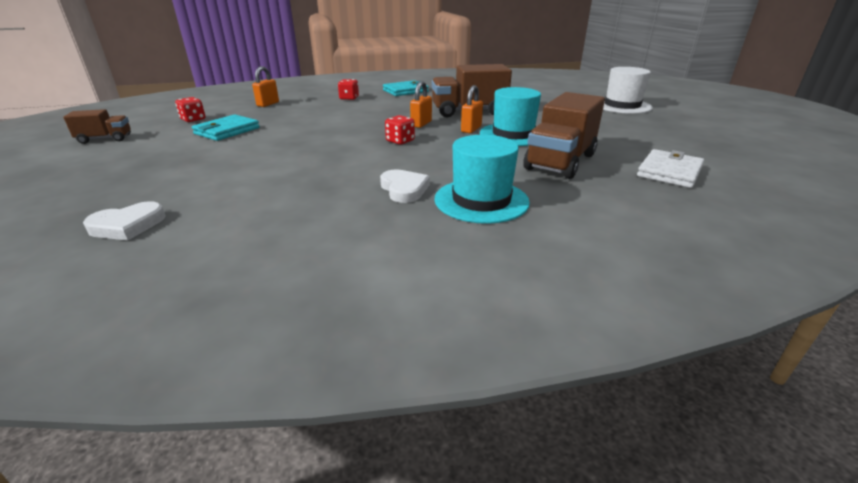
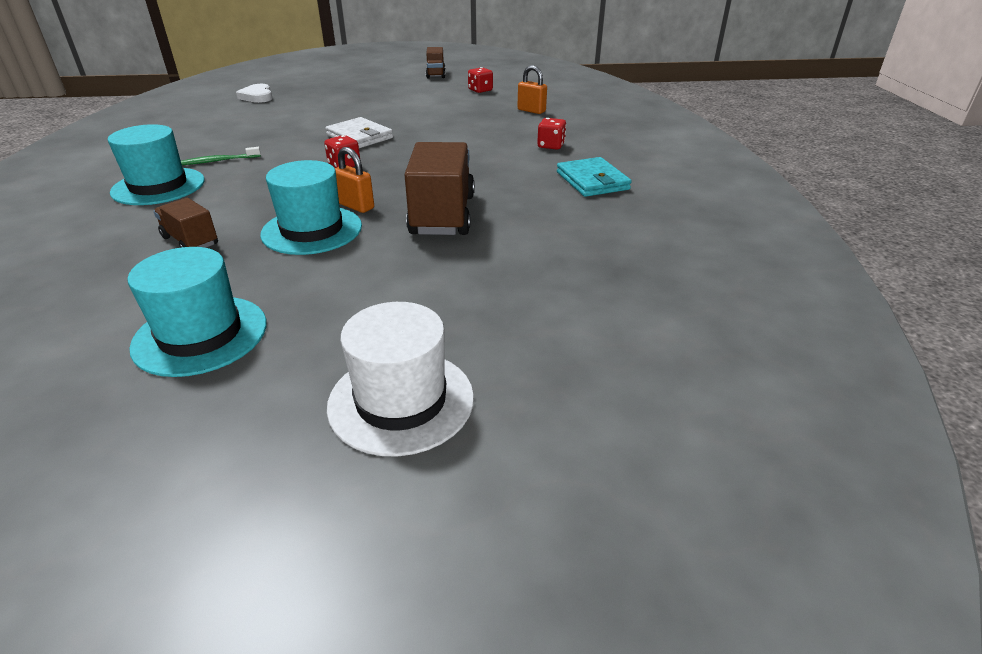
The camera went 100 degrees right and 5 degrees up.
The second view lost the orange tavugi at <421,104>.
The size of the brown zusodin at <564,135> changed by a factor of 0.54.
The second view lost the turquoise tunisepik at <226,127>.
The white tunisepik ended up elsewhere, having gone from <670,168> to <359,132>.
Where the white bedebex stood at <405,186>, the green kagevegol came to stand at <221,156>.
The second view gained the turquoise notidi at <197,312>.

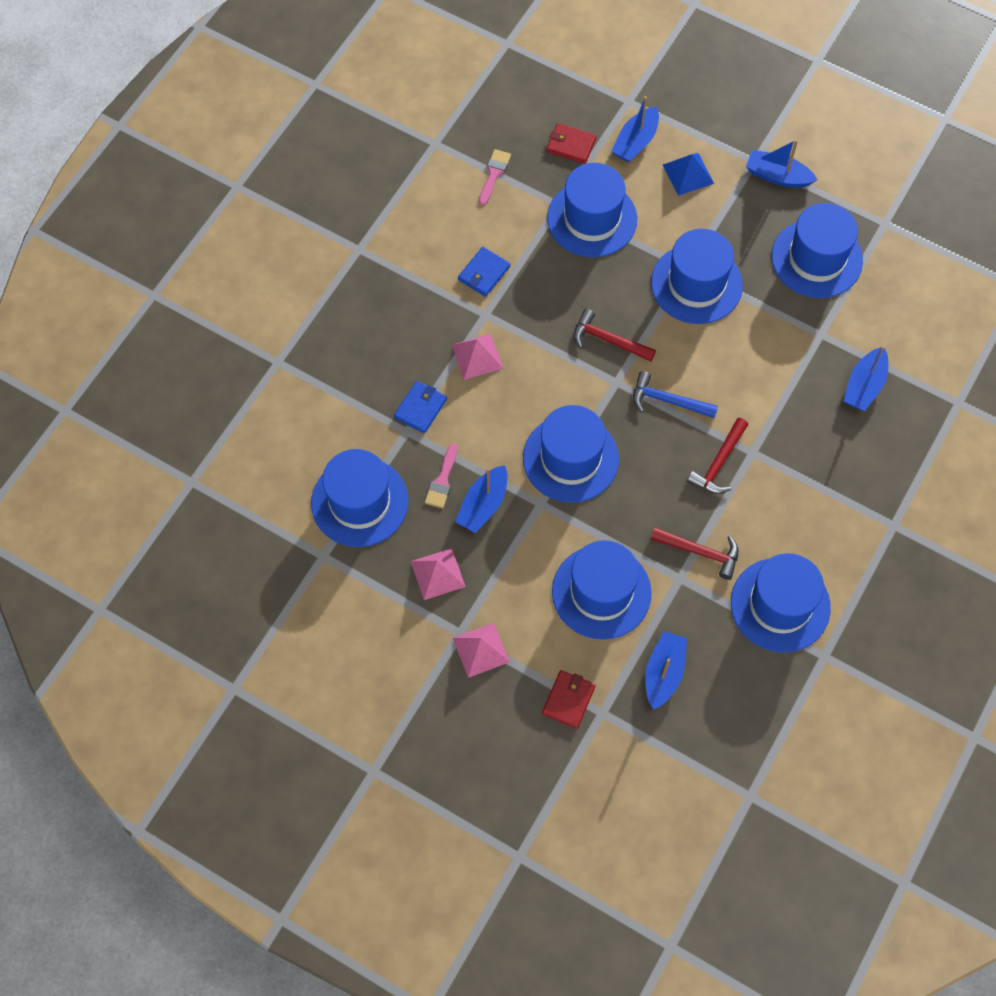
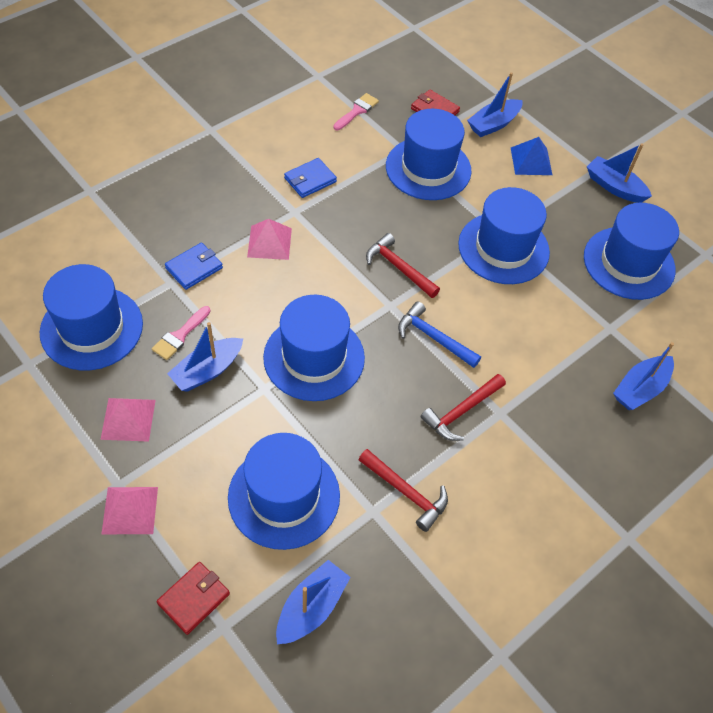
The camera went 15 degrees right and 10 degrees down.
The second view lost the blue notidi at <781,603>.

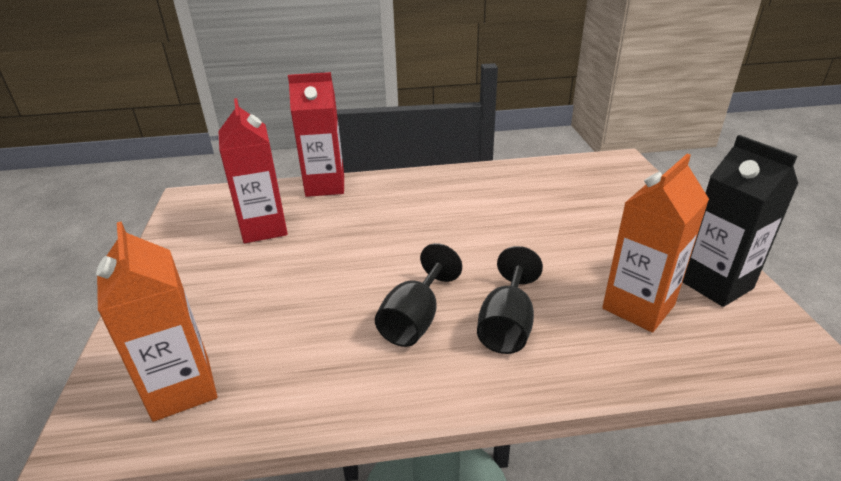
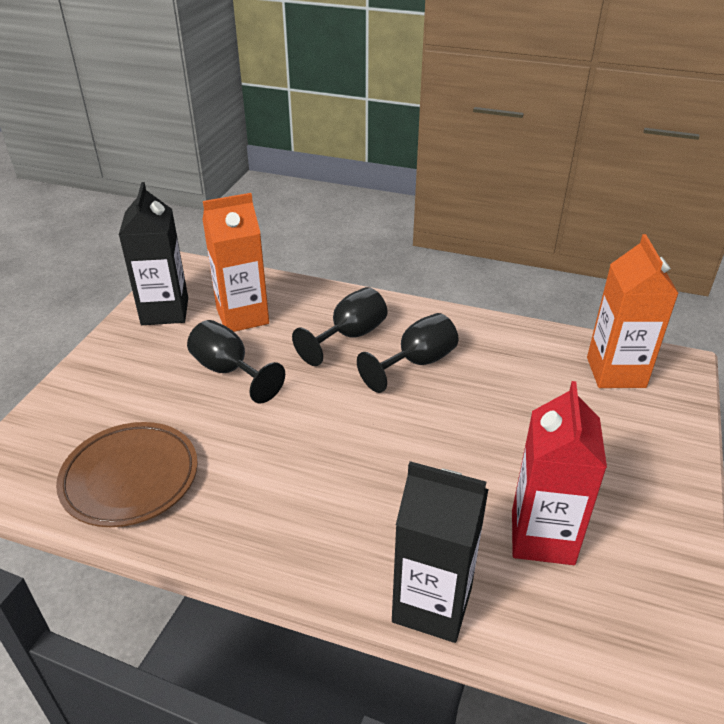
The camera went 155 degrees left and 5 degrees up.
What was the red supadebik at <316,134> turned into the black supadebik at <440,552>.
The second view gained the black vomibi at <236,362>.
The second view gained the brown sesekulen at <127,474>.

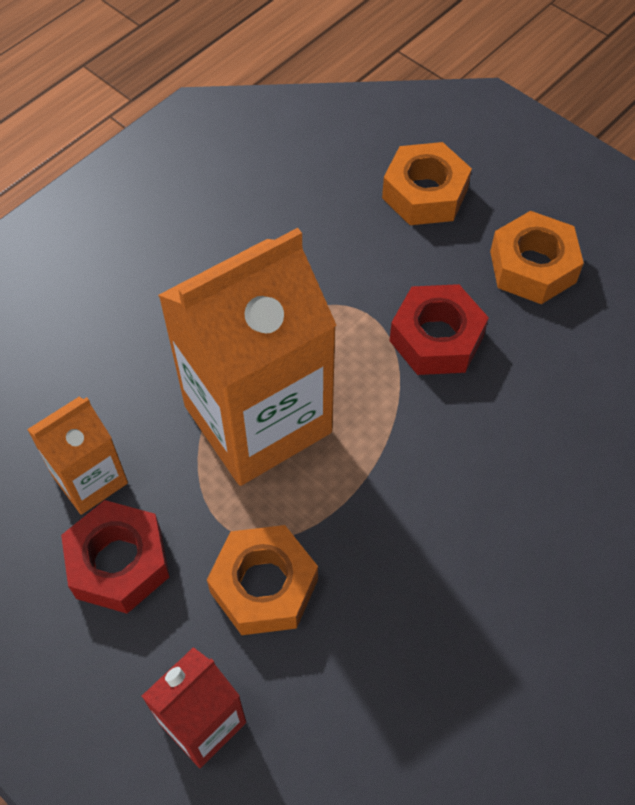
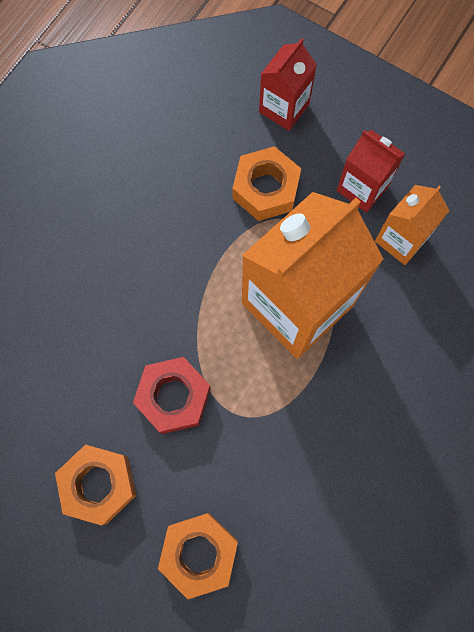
The camera went 170 degrees right and 15 degrees up.
Where the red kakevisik stood at <115,557>, the red supadebik came to stand at <371,171>.

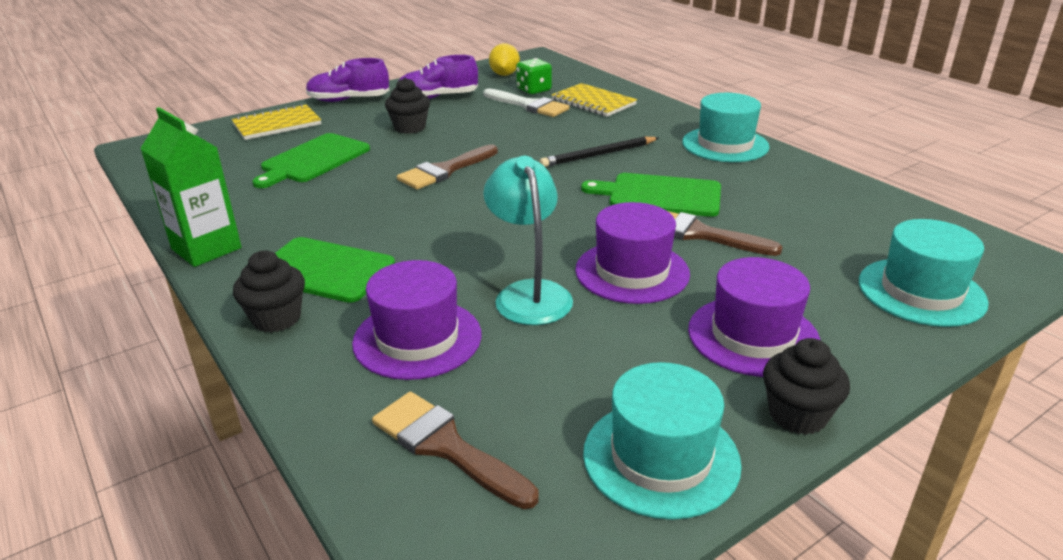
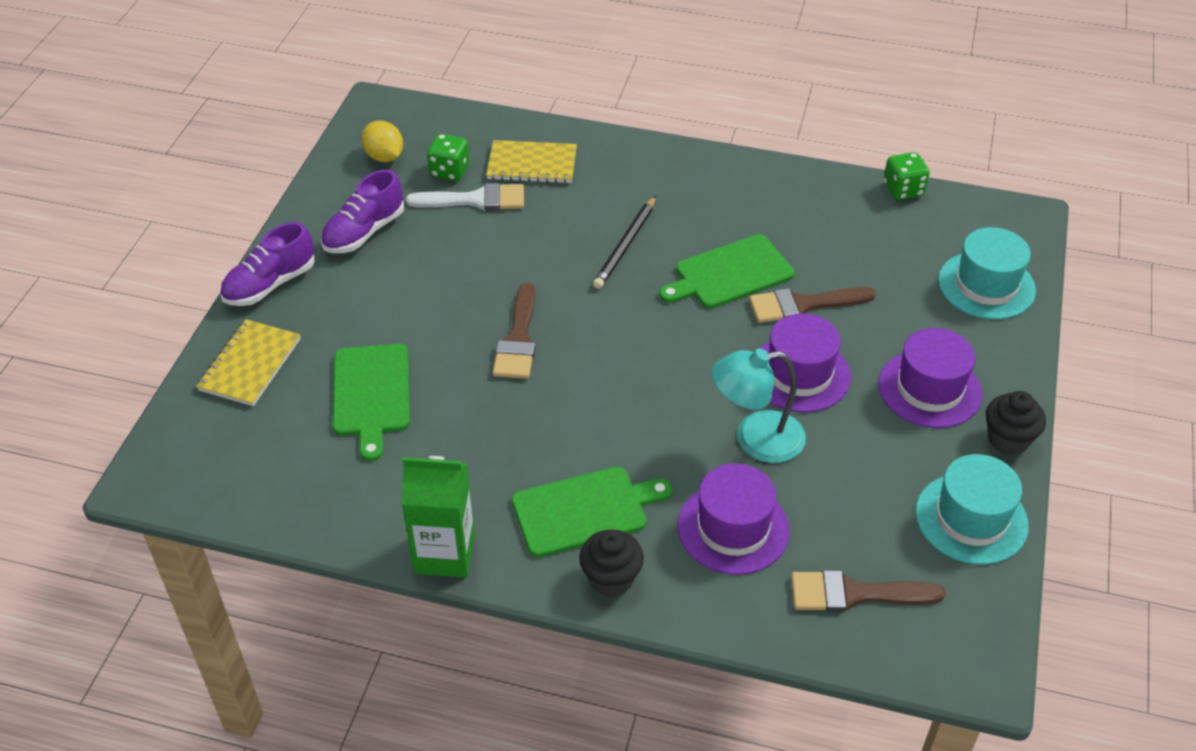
The camera went 40 degrees left and 15 degrees up.
The second view lost the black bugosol at <407,106>.
The second view lost the turquoise notidi at <726,127>.
The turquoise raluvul at <528,240> ended up facing another way, 45 degrees counterclockwise from before.
The second view gained the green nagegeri at <906,176>.

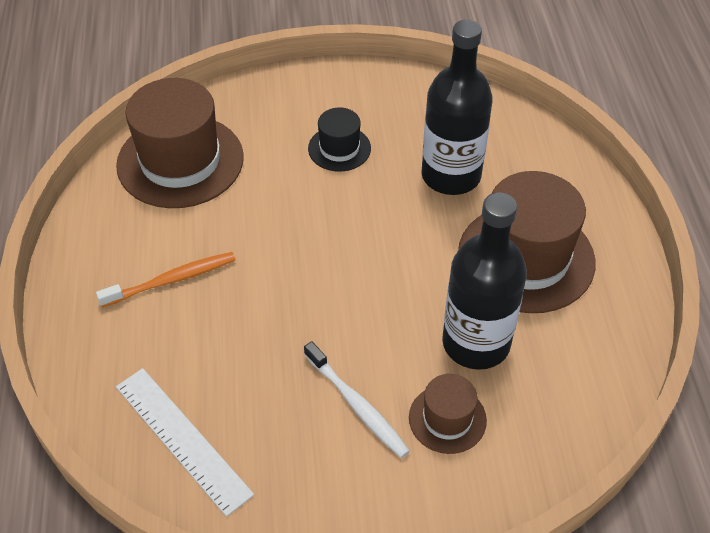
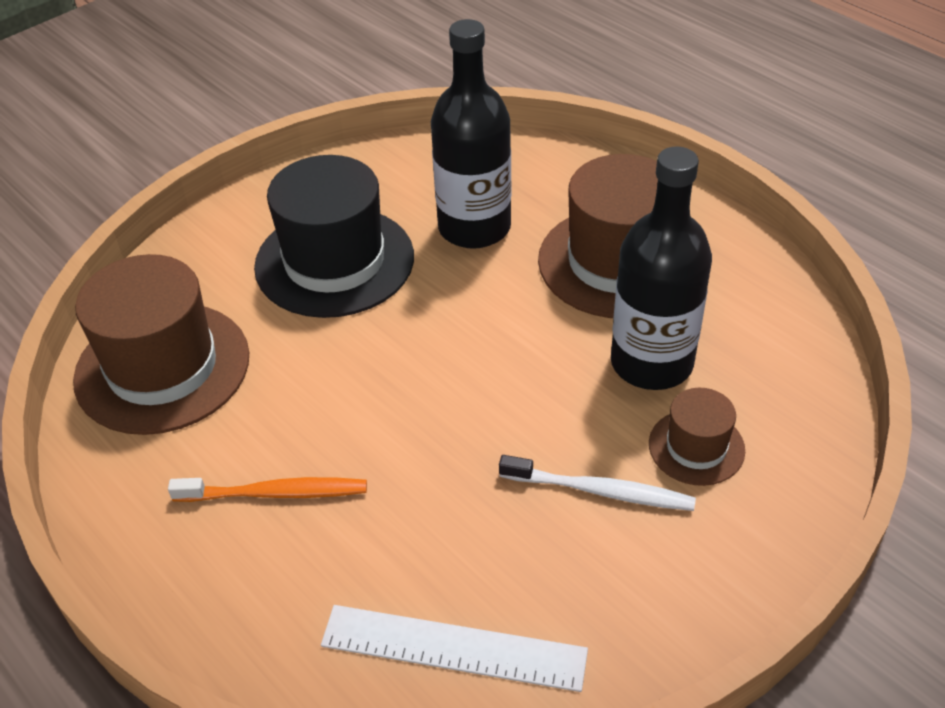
The camera went 35 degrees left and 5 degrees down.
The size of the black notidi at <339,139> changed by a factor of 1.98.
The orange kagevegol at <166,279> ended up facing another way, 60 degrees clockwise from before.

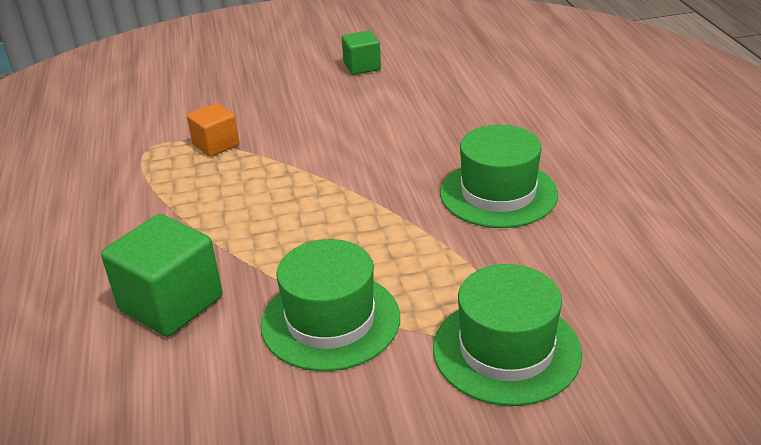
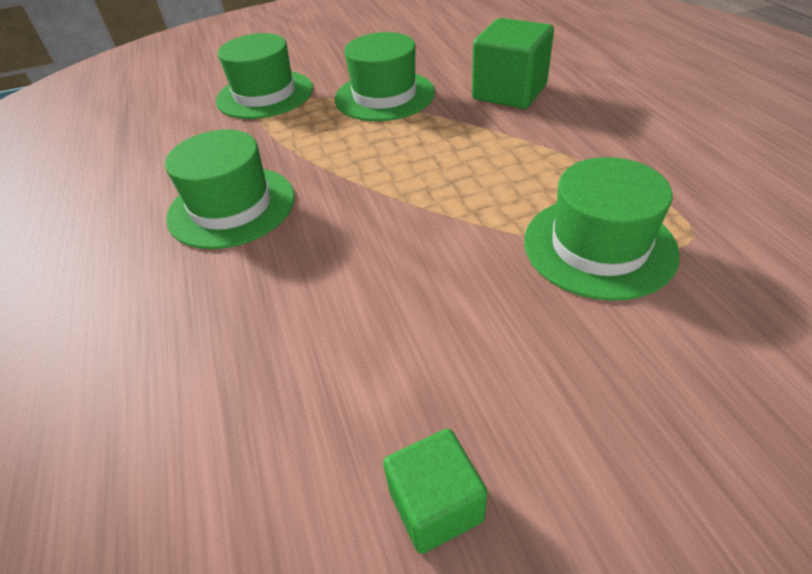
The camera went 175 degrees right and 10 degrees up.
Where the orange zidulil stood at <213,130>, the green notidi came to stand at <602,229>.

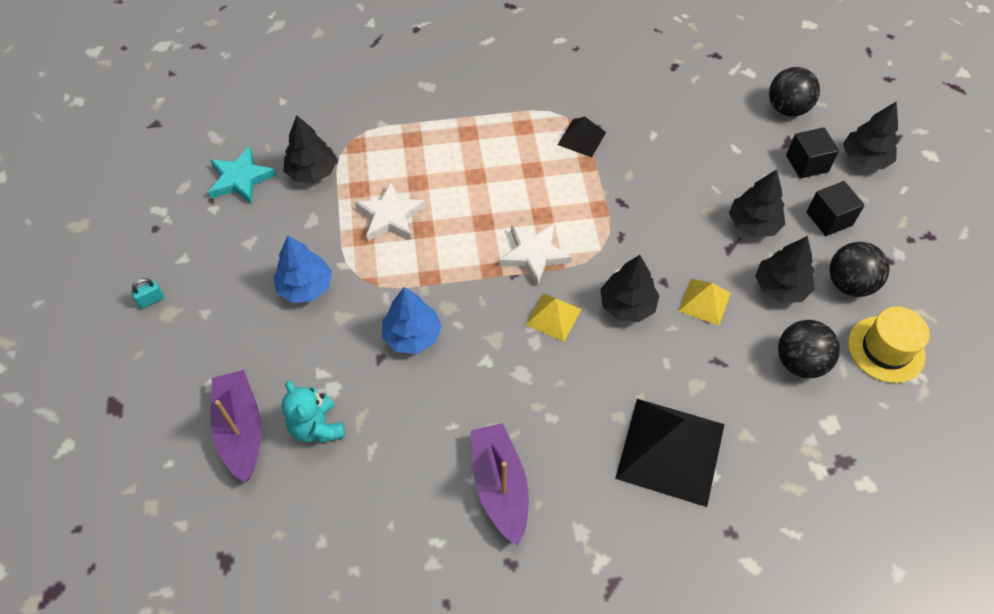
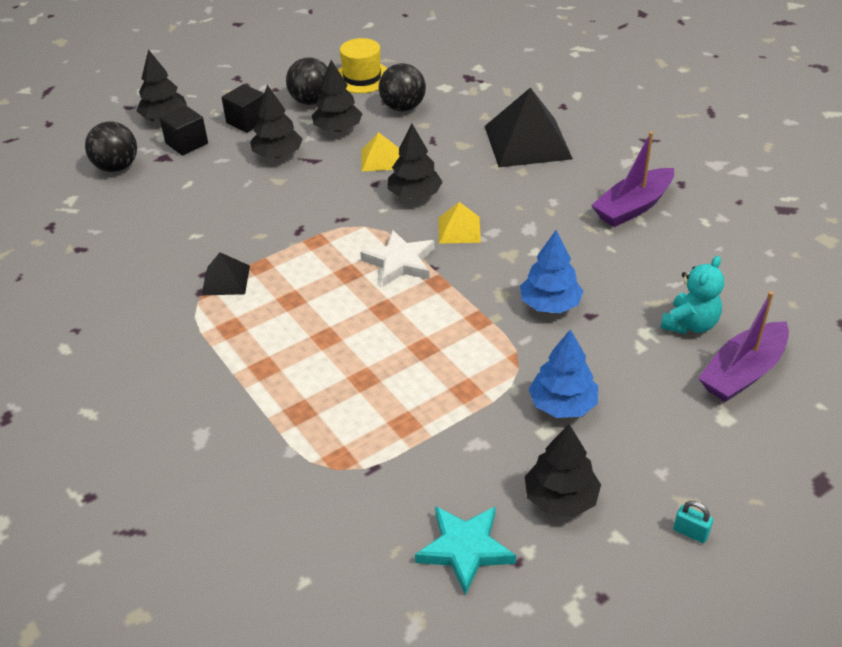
The camera went 115 degrees left and 15 degrees down.
The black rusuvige ended up elsewhere, having gone from <310,149> to <563,470>.
The second view lost the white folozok at <390,211>.

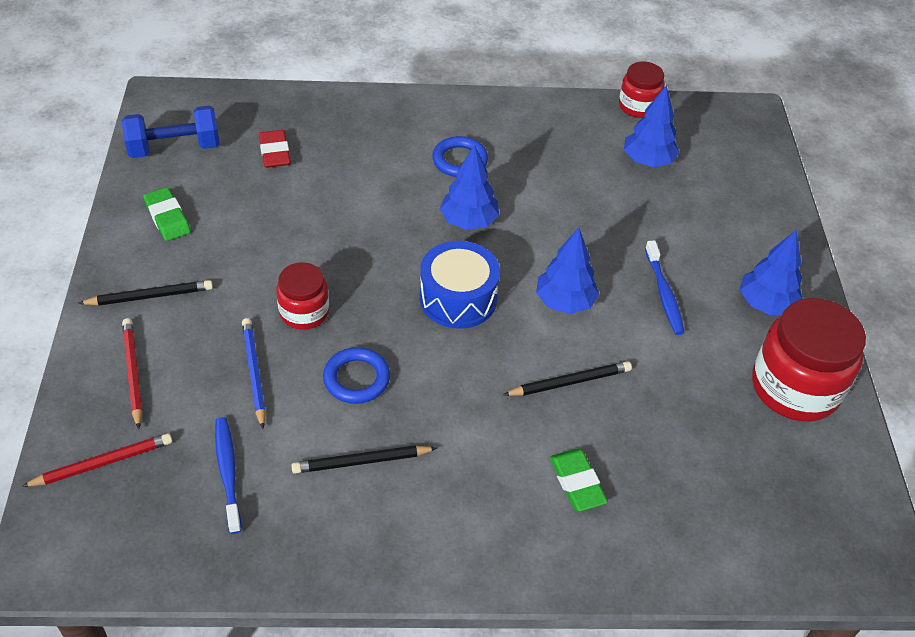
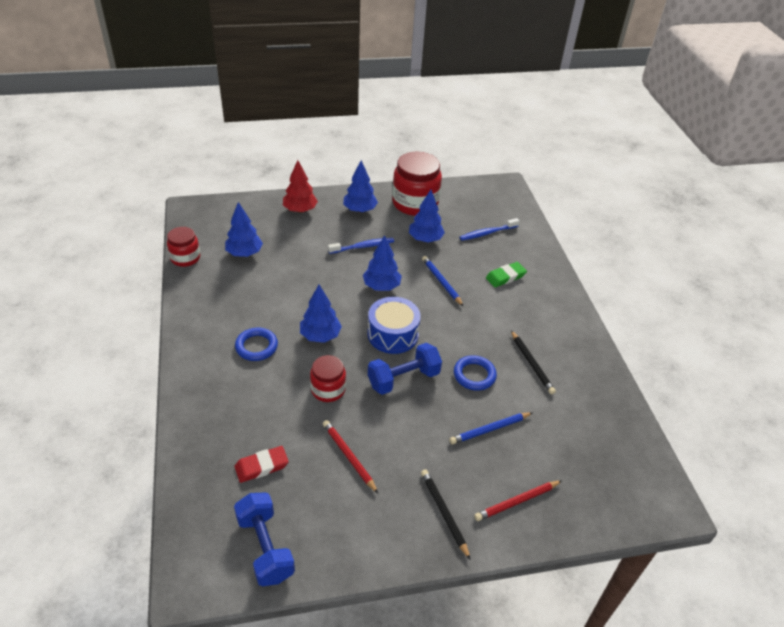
The camera went 100 degrees left and 5 degrees down.
The second view lost the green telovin at <167,214>.
The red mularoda ended up elsewhere, having gone from <302,296> to <328,378>.
What was the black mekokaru at <567,378> turned into the blue mekokaru at <443,281>.
The blue kagevegol ended up elsewhere, having gone from <228,475> to <490,229>.
The red mekokaru ended up elsewhere, having gone from <96,460> to <350,456>.
The second view gained the red rusuvige at <300,186>.
The second view gained the blue rusuvige at <427,216>.
The second view gained the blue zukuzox at <405,369>.

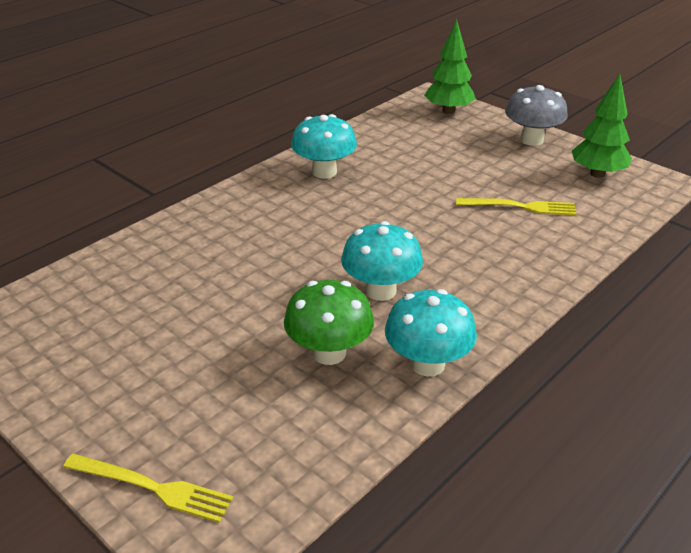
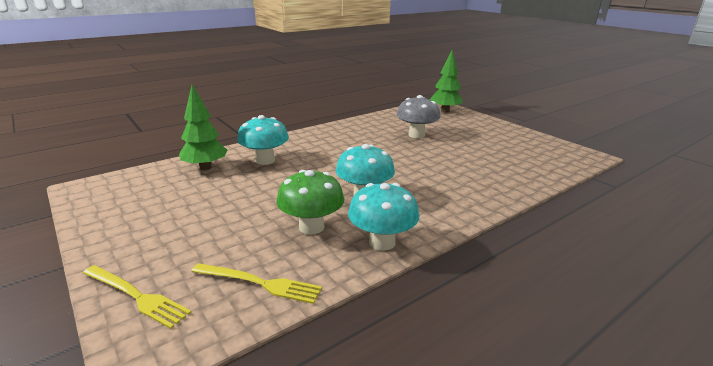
The camera went 10 degrees right and 10 degrees down.
The green rusuvige ended up elsewhere, having gone from <602,126> to <203,127>.
The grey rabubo ended up elsewhere, having gone from <536,115> to <418,116>.
The turquoise rabubo ended up elsewhere, having gone from <324,146> to <263,140>.
The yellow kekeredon ended up elsewhere, having gone from <516,206> to <256,283>.

